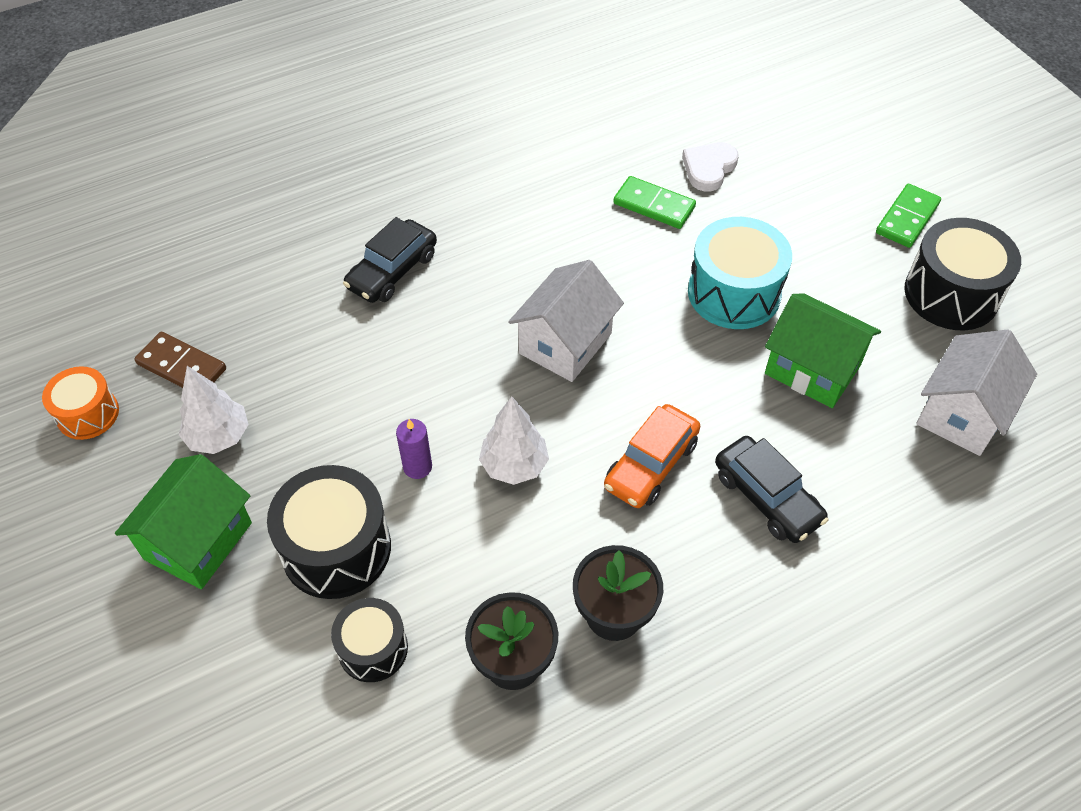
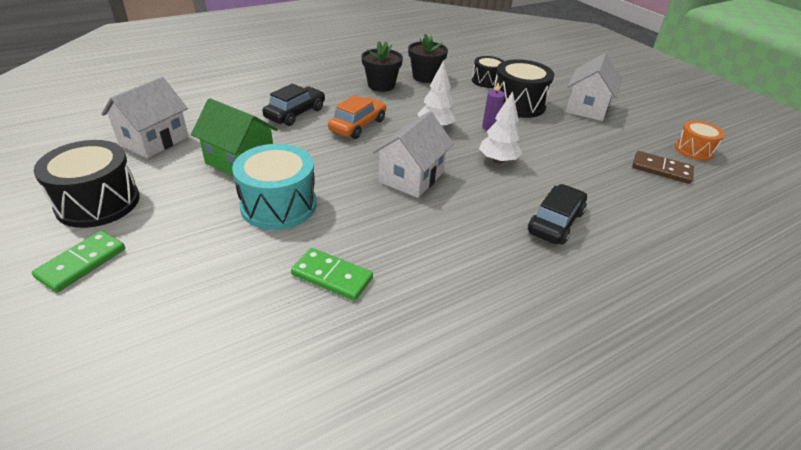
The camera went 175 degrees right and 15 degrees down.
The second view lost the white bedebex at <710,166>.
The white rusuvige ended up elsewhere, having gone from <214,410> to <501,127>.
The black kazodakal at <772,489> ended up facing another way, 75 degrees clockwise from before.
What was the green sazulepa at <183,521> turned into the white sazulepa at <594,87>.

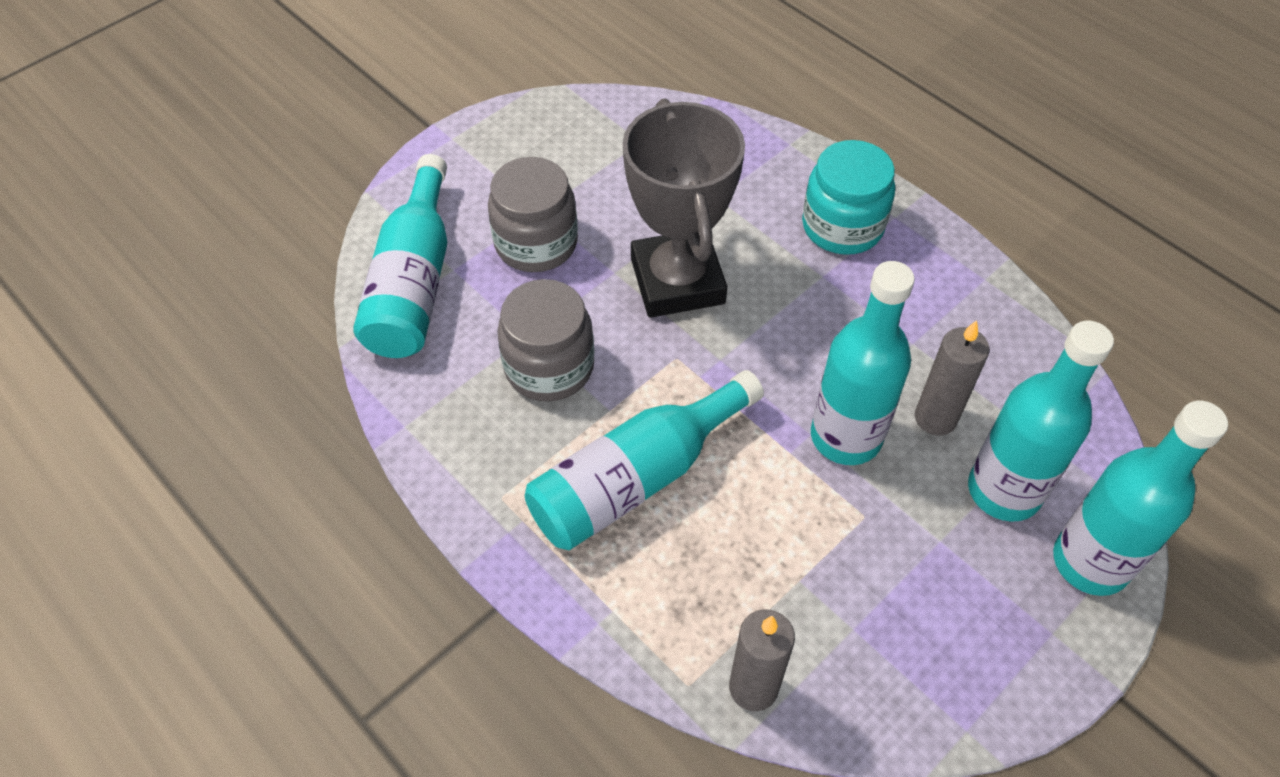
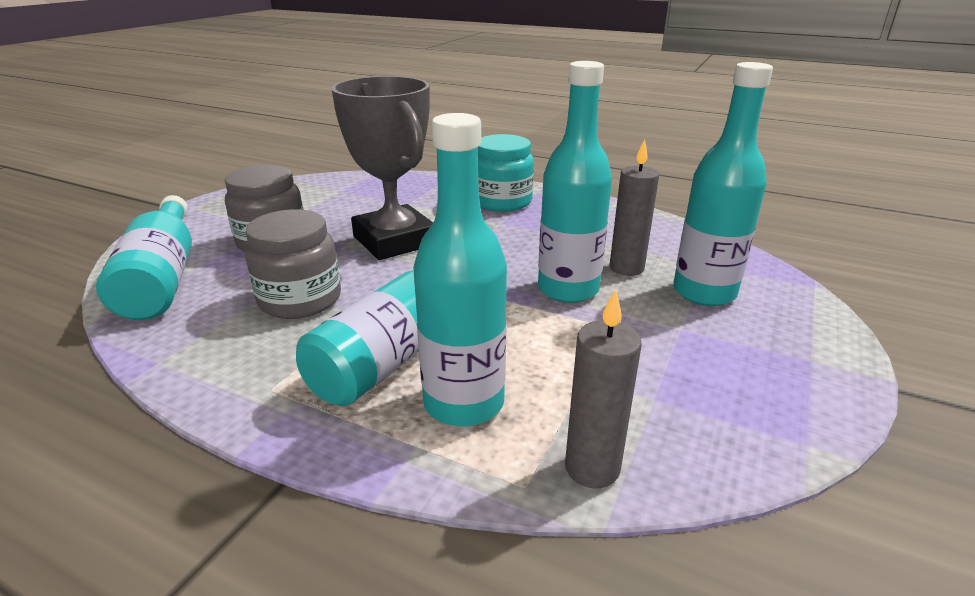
The camera went 20 degrees left and 25 degrees down.
The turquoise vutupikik ended up elsewhere, having gone from <1140,498> to <460,270>.

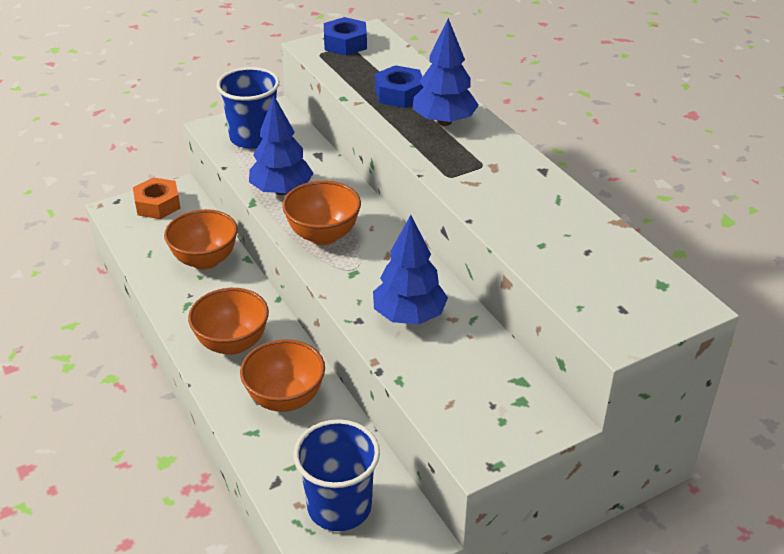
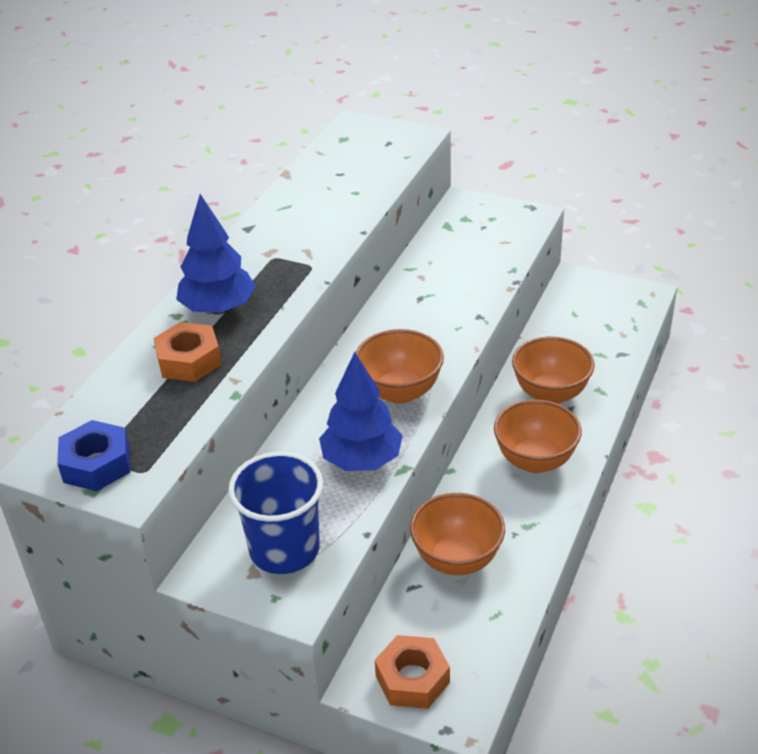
The camera went 125 degrees left and 0 degrees up.
What was the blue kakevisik at <399,86> turned into the orange kakevisik at <187,352>.
The second view lost the blue rusuvige at <410,269>.
The second view lost the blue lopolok at <336,475>.

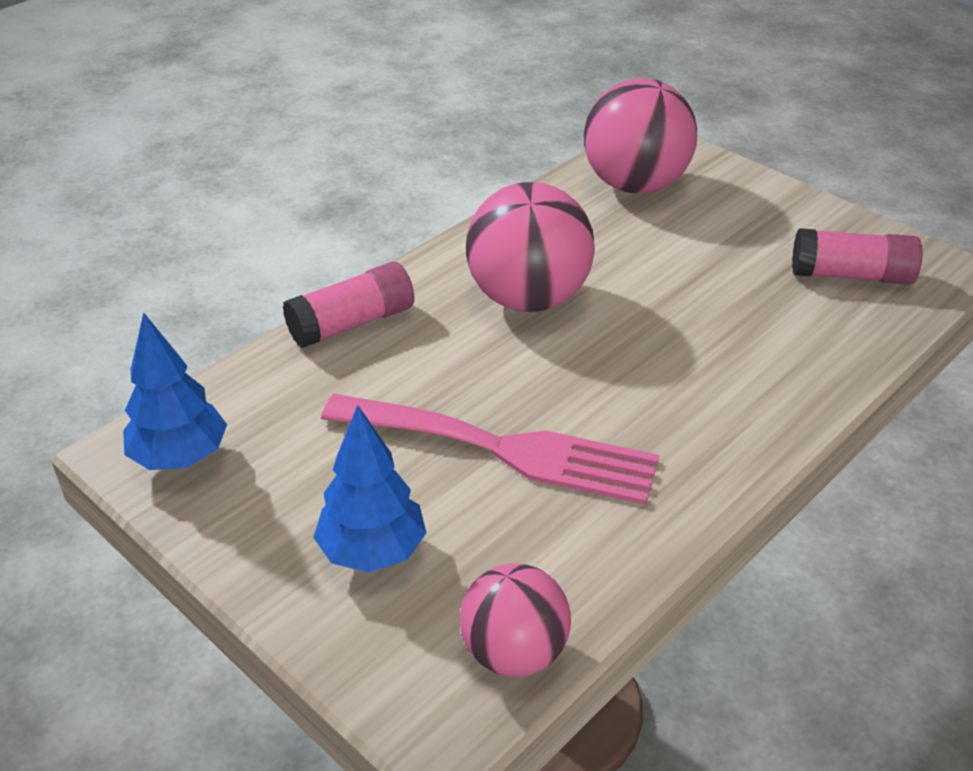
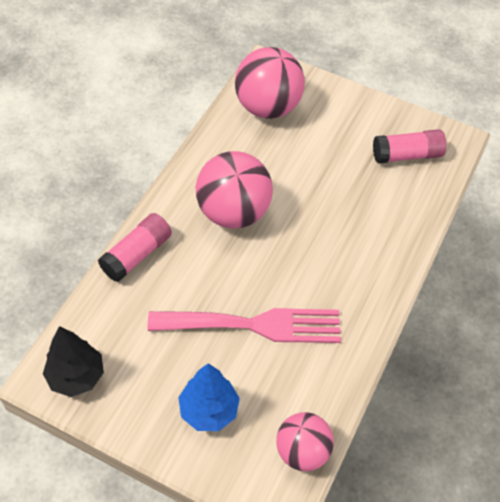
The camera went 20 degrees left and 15 degrees up.
What was the blue rusuvige at <175,391> turned into the black rusuvige at <73,361>.

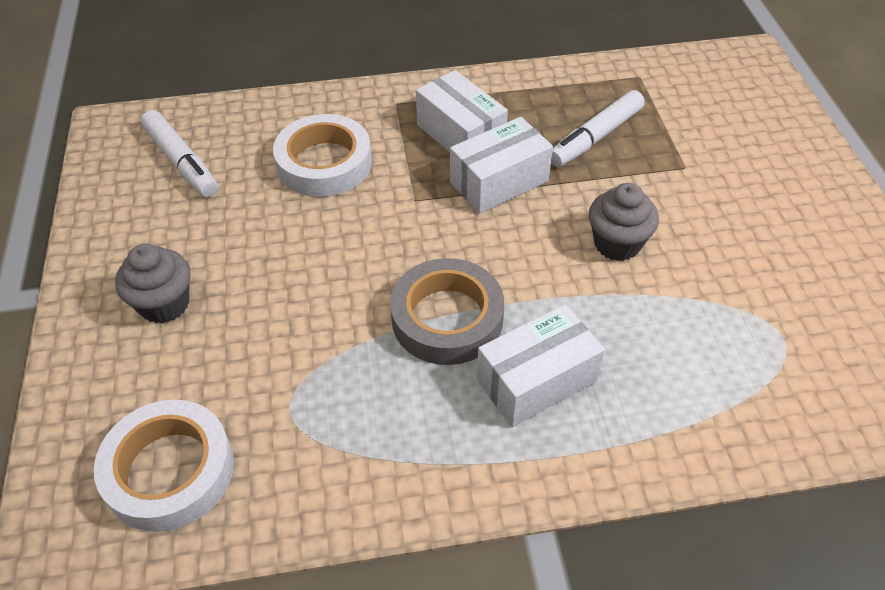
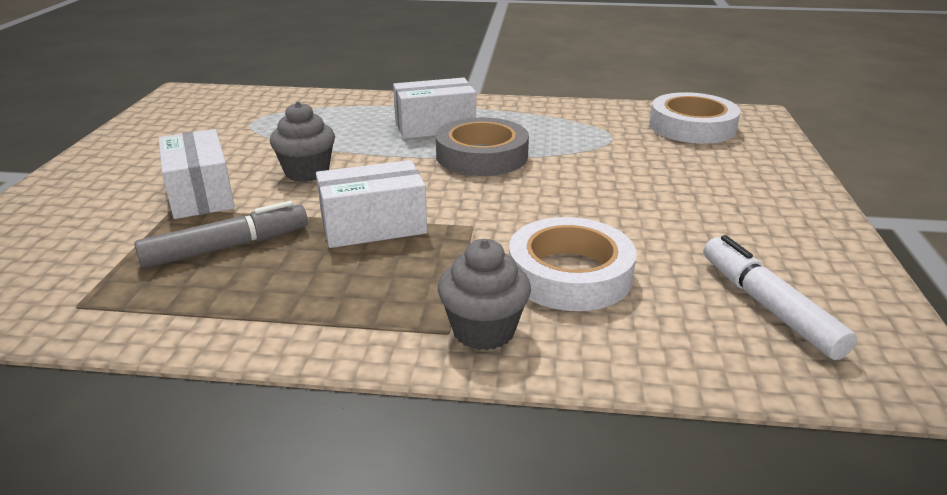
The camera went 165 degrees left and 20 degrees down.
The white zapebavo ended up elsewhere, having gone from <462,111> to <196,174>.
What was the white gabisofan at <598,128> turned into the grey gabisofan at <221,234>.
The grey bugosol ended up elsewhere, having gone from <153,283> to <484,294>.

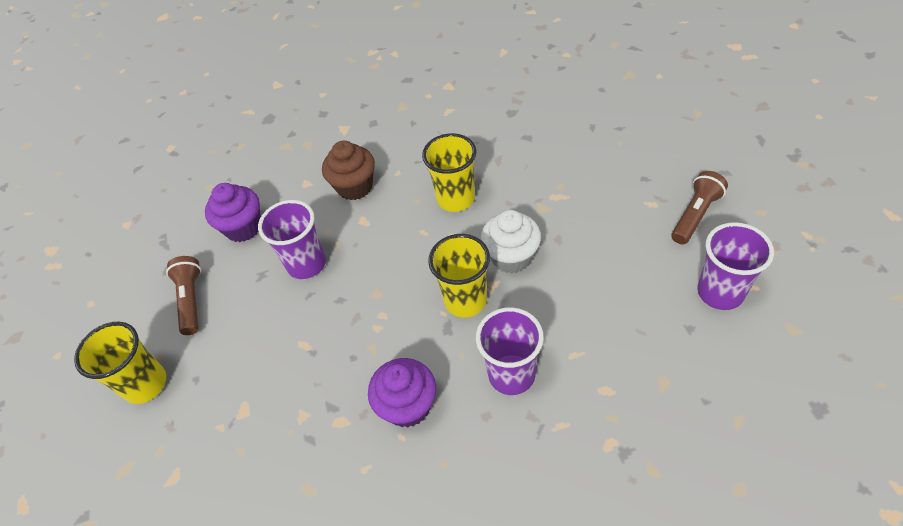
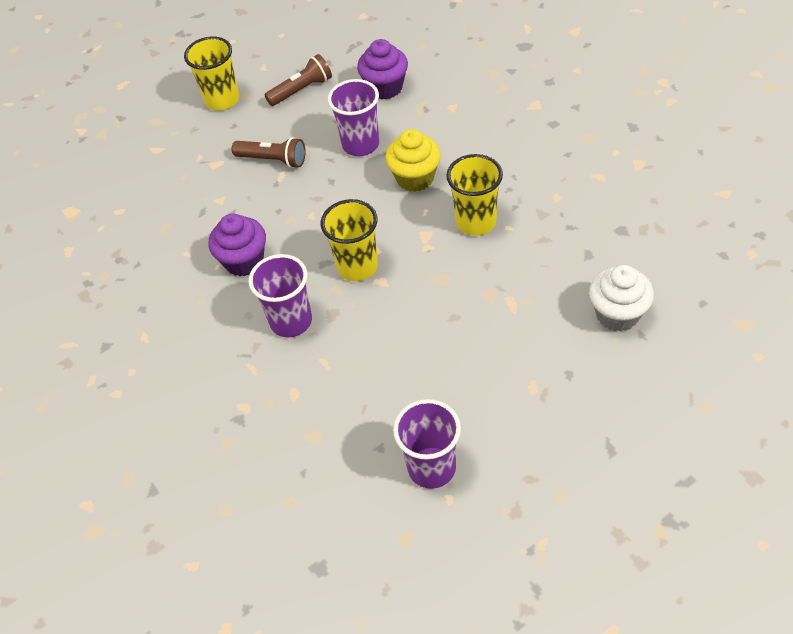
The camera went 70 degrees right and 0 degrees up.
The second view lost the brown bugosol at <348,170>.
The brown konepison ended up elsewhere, having gone from <699,207> to <268,152>.
The white bugosol ended up elsewhere, having gone from <511,242> to <621,298>.
The second view gained the yellow bugosol at <413,160>.

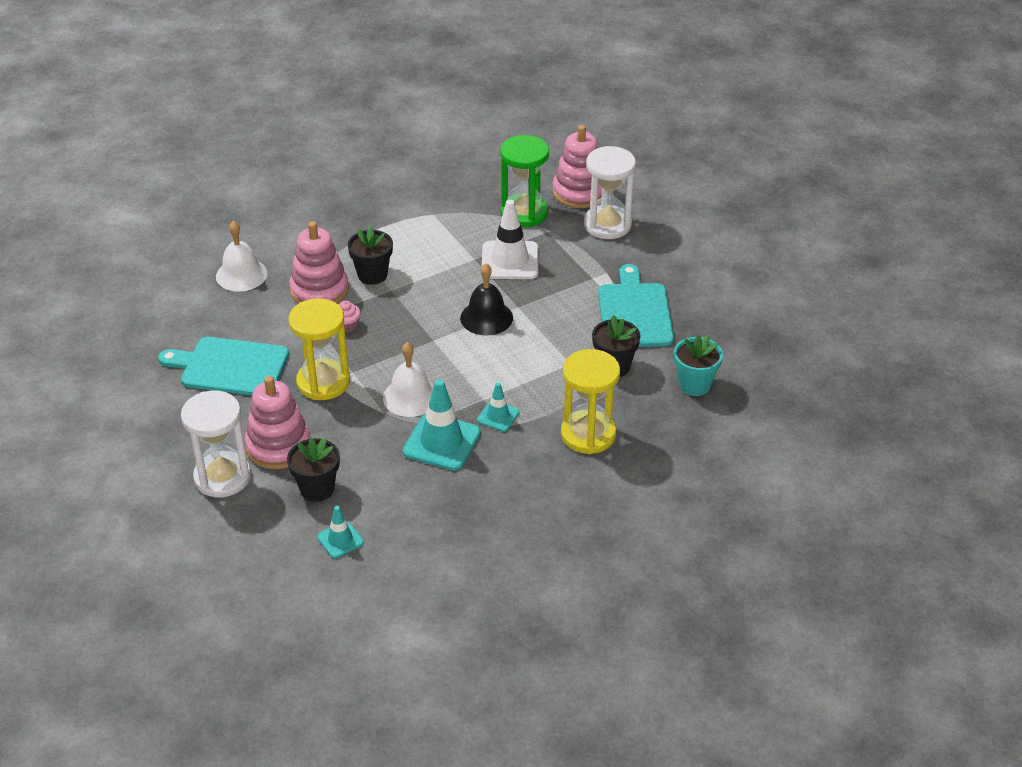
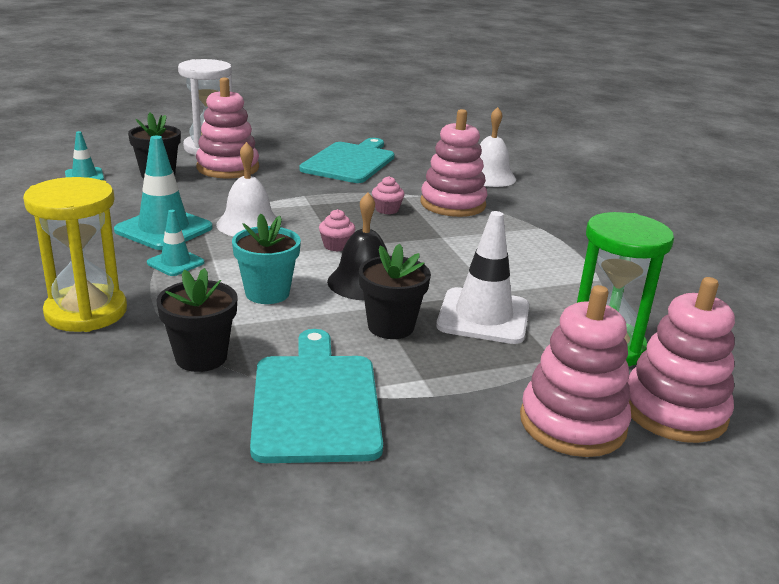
The camera went 100 degrees right and 15 degrees down.
Where the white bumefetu stood at <610,192>, the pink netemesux came to stand at <575,371>.
The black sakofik ended up elsewhere, having gone from <370,255> to <395,291>.
The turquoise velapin at <636,305> ended up facing another way, 105 degrees counterclockwise from before.
The second view lost the yellow bumefetu at <319,349>.
The turquoise sakofik ended up elsewhere, having gone from <698,365> to <266,258>.
The second view gained the pink bugosol at <337,230>.

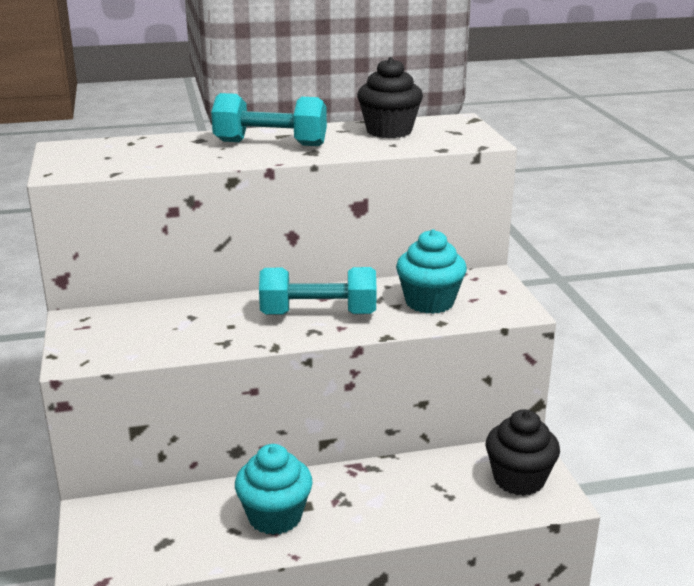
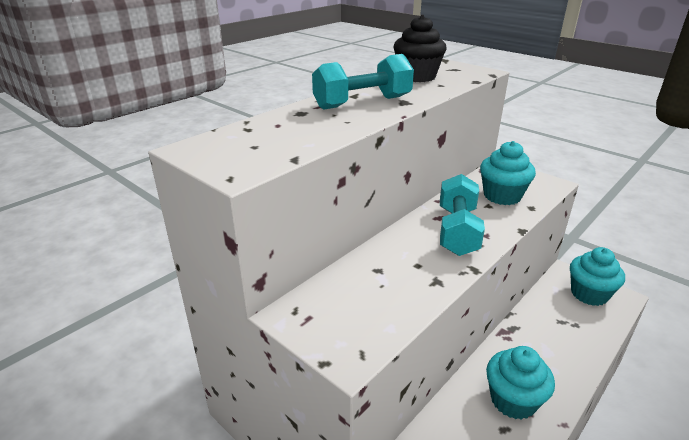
The camera went 35 degrees left and 5 degrees up.
The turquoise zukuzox at <318,291> ended up facing another way, 45 degrees counterclockwise from before.
What was the black bugosol at <523,452> turned into the turquoise bugosol at <597,276>.

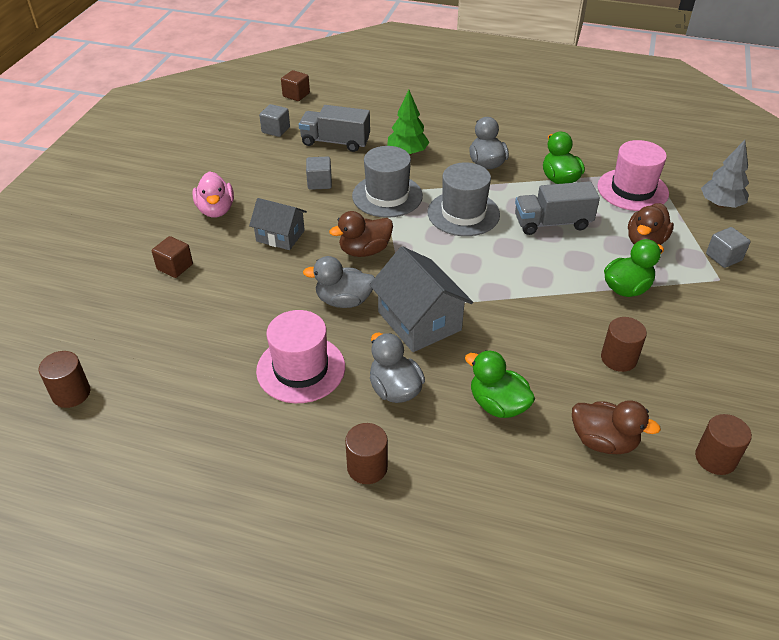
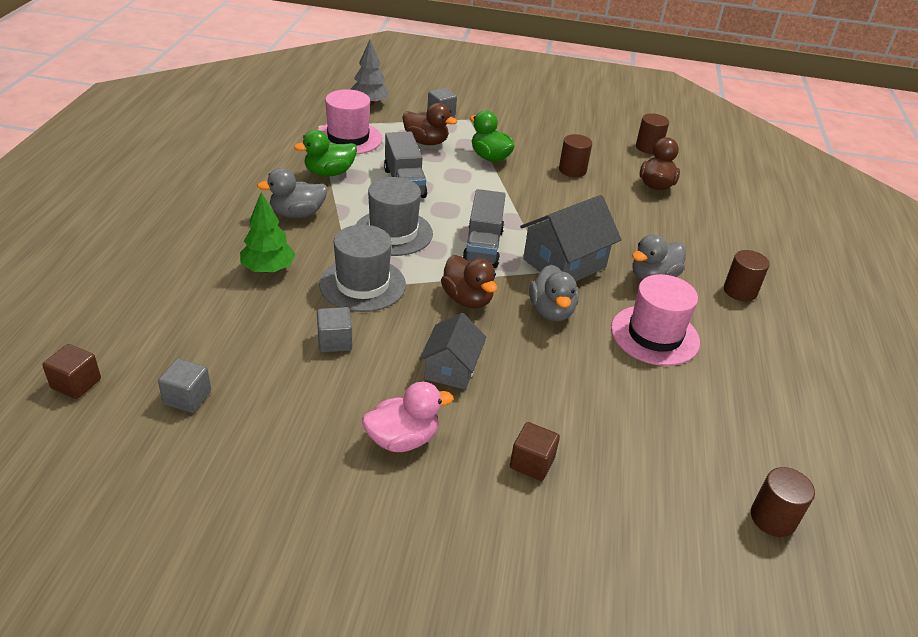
The camera went 100 degrees left and 5 degrees down.
The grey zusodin ended up elsewhere, having gone from <334,128> to <484,228>.
The second view lost the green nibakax at <500,384>.

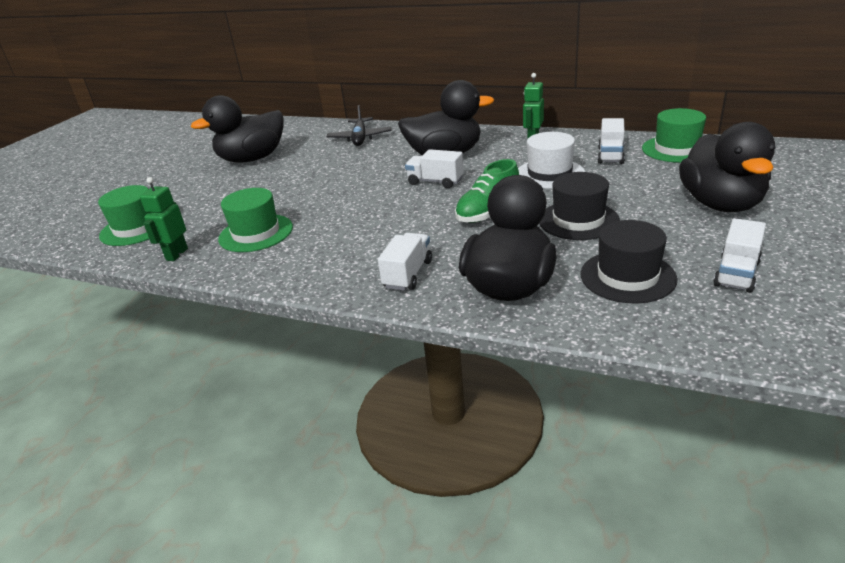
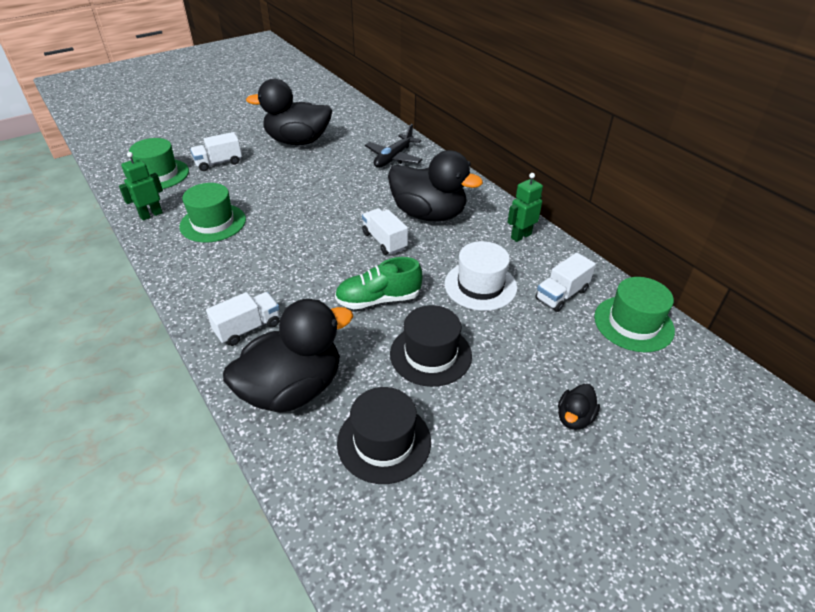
The camera went 30 degrees right and 10 degrees up.
The size of the black nibakax at <727,167> changed by a factor of 0.43.
The white zusodin ended up elsewhere, having gone from <739,255> to <216,151>.

